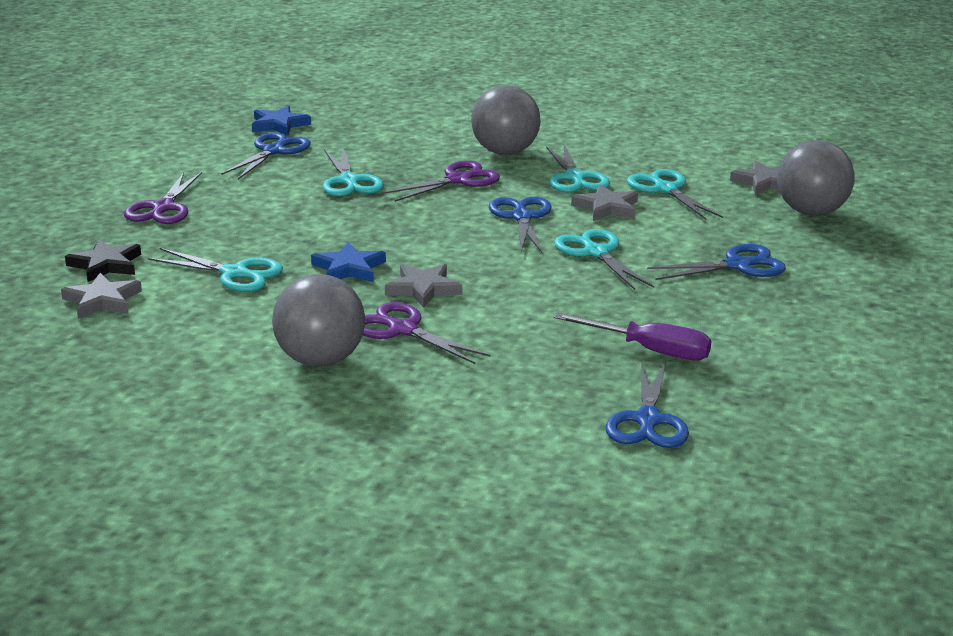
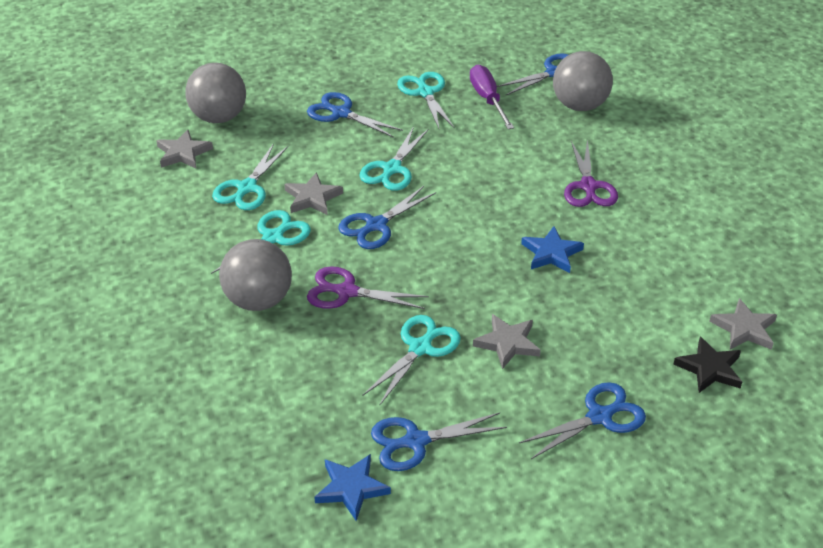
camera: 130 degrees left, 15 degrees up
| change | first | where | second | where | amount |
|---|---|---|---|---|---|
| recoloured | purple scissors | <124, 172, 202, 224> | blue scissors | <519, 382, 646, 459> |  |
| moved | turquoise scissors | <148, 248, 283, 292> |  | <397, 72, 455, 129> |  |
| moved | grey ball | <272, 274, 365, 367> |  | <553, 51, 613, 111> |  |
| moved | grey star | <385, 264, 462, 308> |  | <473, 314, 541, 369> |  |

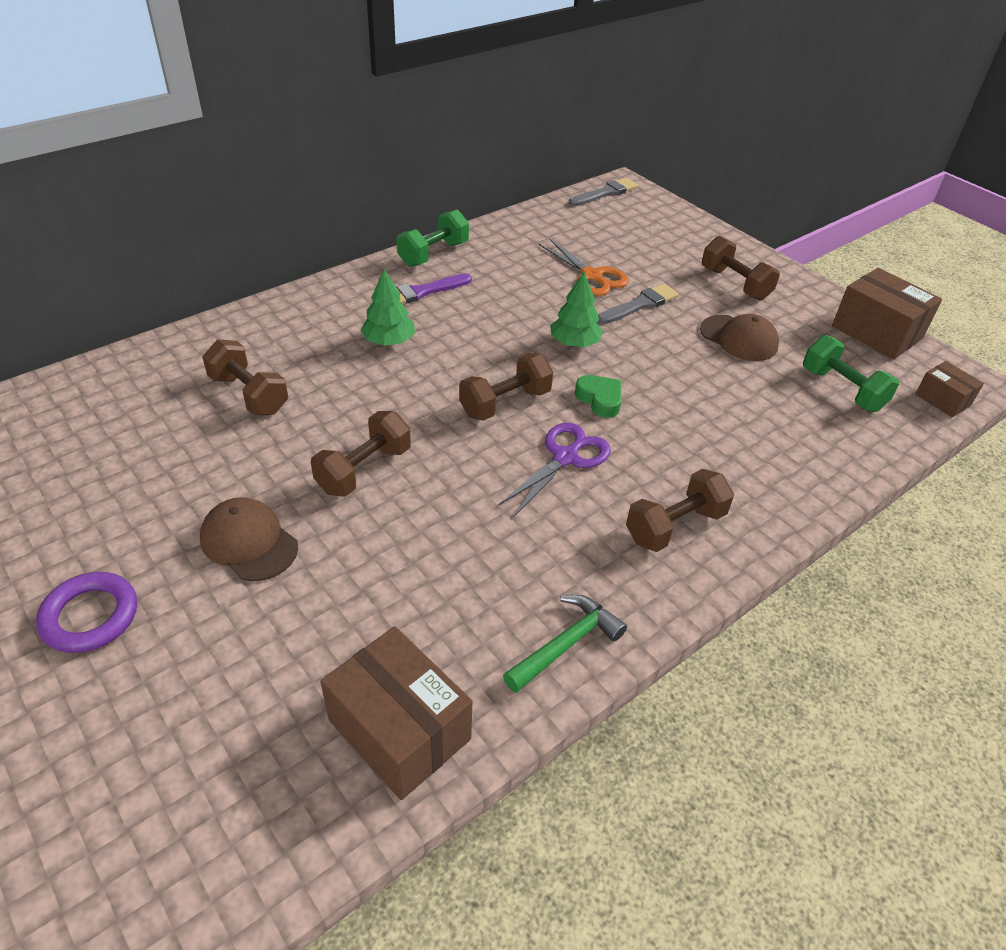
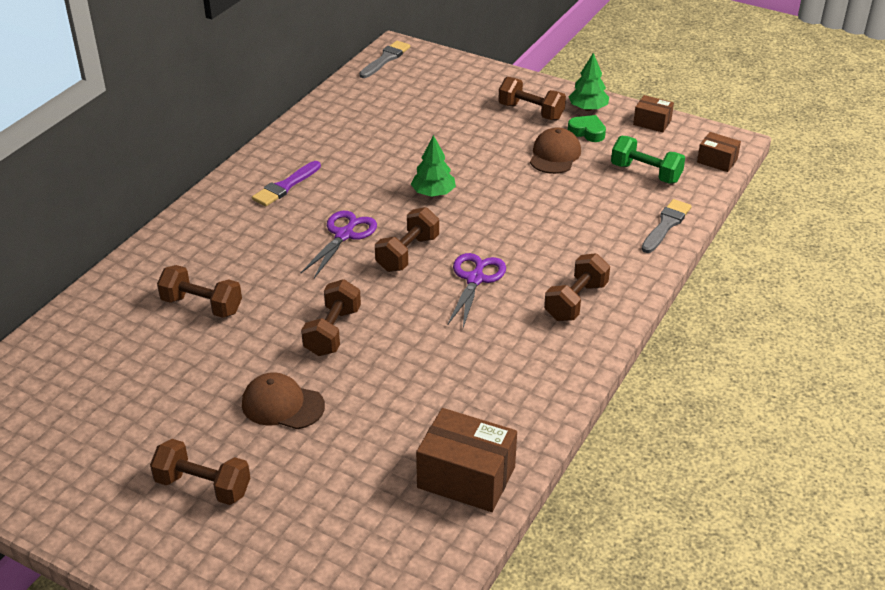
camera: 20 degrees left, 5 degrees down
| change | first | where | second | where | amount |
|---|---|---|---|---|---|
| replaced | purple ring | <36, 572, 137, 653> | brown dumbbell | <150, 439, 250, 505> |  |
| moved | green tree | <360, 269, 415, 346> |  | <568, 53, 609, 111> |  |
| removed | green dumbbell | <397, 210, 469, 267> |  |  |  |
| removed | green hammer | <503, 595, 627, 693> |  |  |  |
| removed | orange scissors | <538, 238, 629, 296> |  |  |  |
| moved | green heart | <575, 375, 622, 418> |  | <568, 115, 606, 142> |  |
| moved | grey brush | <597, 284, 679, 324> |  | <641, 199, 692, 253> |  |
| turned | brown cap | <700, 314, 779, 361> |  | <530, 127, 581, 174> | 90 degrees counterclockwise |
| resized | brown box | <832, 268, 942, 359> |  | <633, 95, 674, 132> | x0.55 |
| added |  |  | purple scissors | <301, 211, 377, 278> |  |

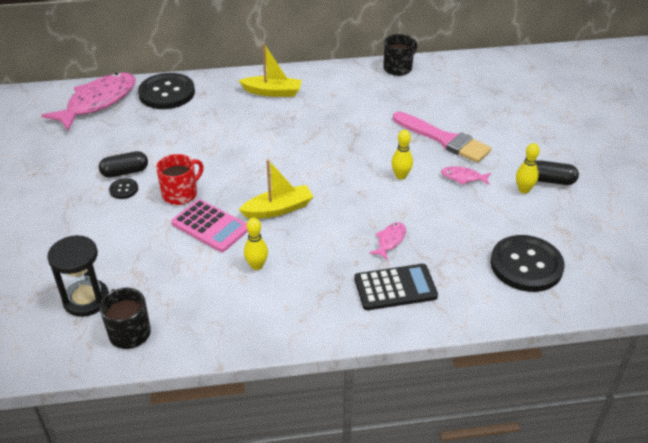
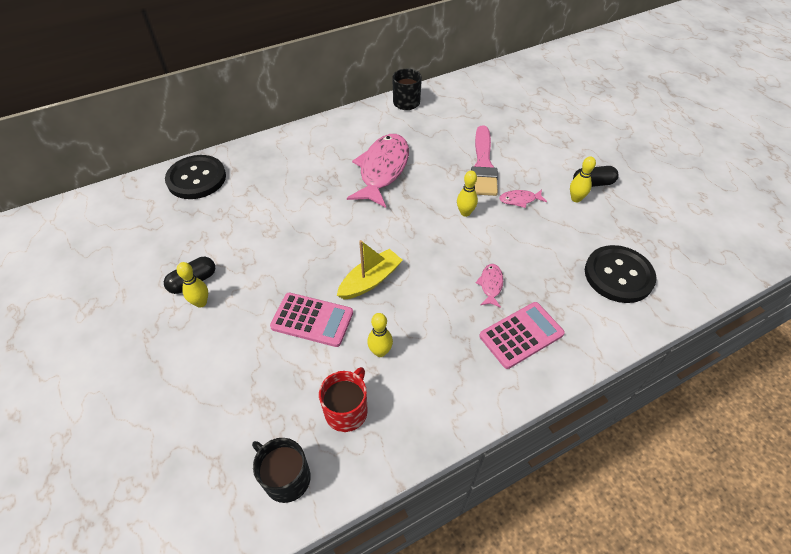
camera: 20 degrees left, 10 degrees up
| change | first | where | second | where | amount |
|---|---|---|---|---|---|
| moved | pink fish | <41, 72, 136, 131> |  | <347, 134, 409, 208> |  |
| removed | black hourglass | <47, 235, 109, 317> |  |  |  |
| replaced | black button | <109, 178, 138, 199> | yellow bowling pin | <177, 262, 208, 307> |  |
| moved | red mug | <156, 154, 204, 205> |  | <319, 367, 368, 432> |  |
| removed | yellow boat | <238, 43, 302, 97> |  |  |  |
| recoloured | black calculator | <354, 264, 438, 310> | pink calculator | <479, 302, 565, 369> |  |
| turned | pink brush | <393, 112, 491, 163> |  | <471, 125, 498, 196> | 75 degrees clockwise |

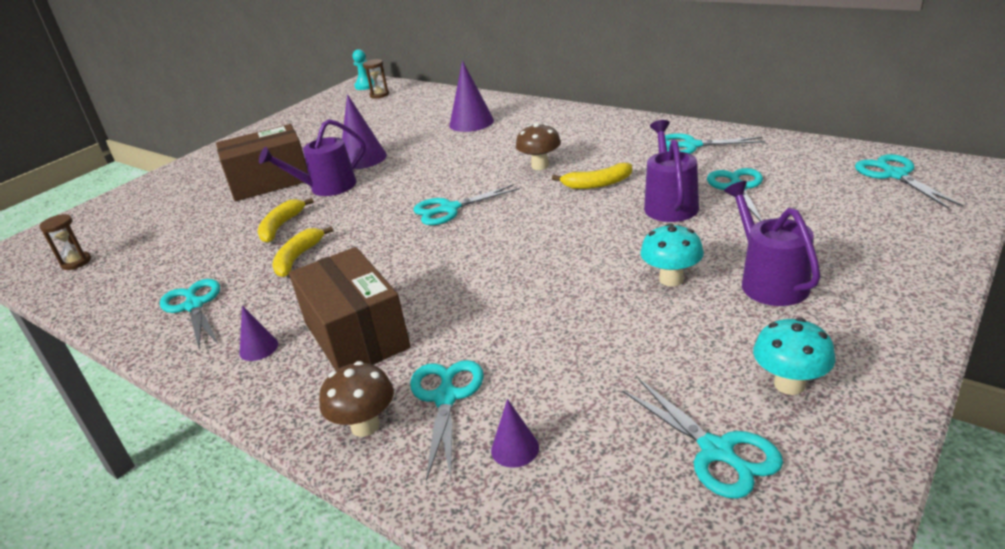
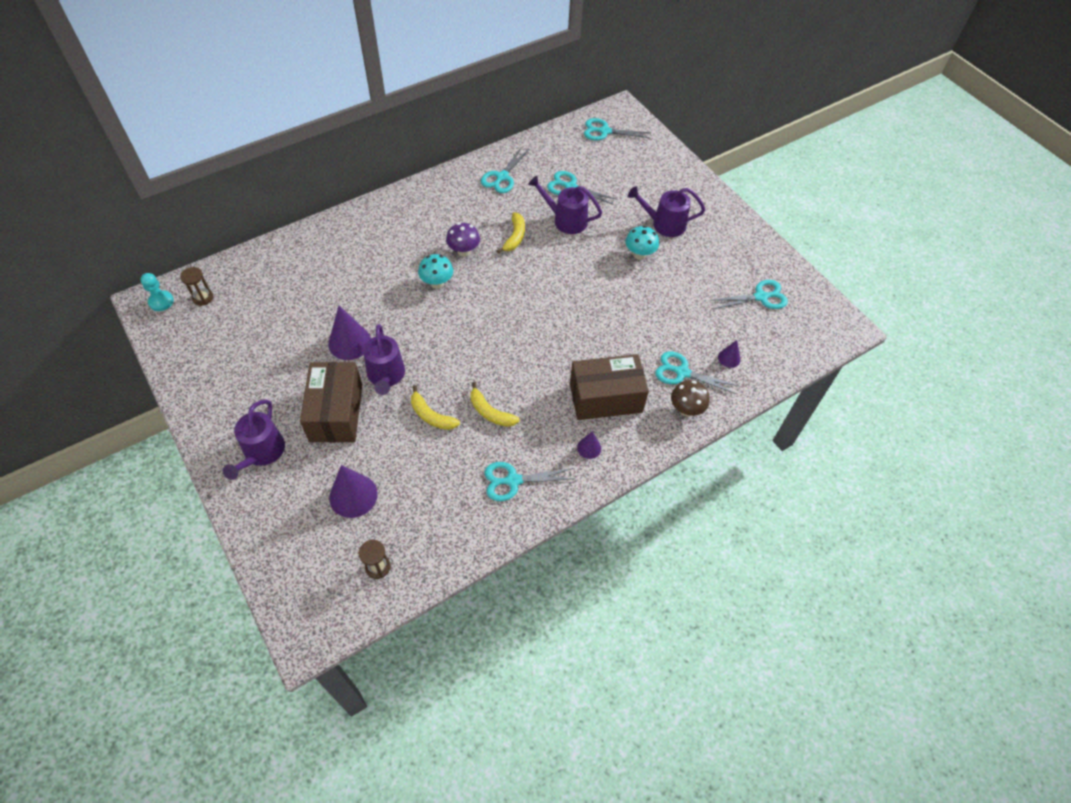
camera: 75 degrees left, 25 degrees up
| change | first | where | second | where | amount |
|---|---|---|---|---|---|
| removed | turquoise scissors | <413, 184, 520, 225> |  |  |  |
| moved | purple cone | <449, 61, 494, 132> |  | <329, 465, 378, 518> |  |
| recoloured | brown mushroom | <516, 123, 561, 170> | purple mushroom | <446, 223, 480, 257> |  |
| moved | turquoise mushroom | <753, 318, 836, 395> |  | <418, 254, 453, 289> |  |
| added |  |  | purple watering can | <223, 399, 285, 480> |  |

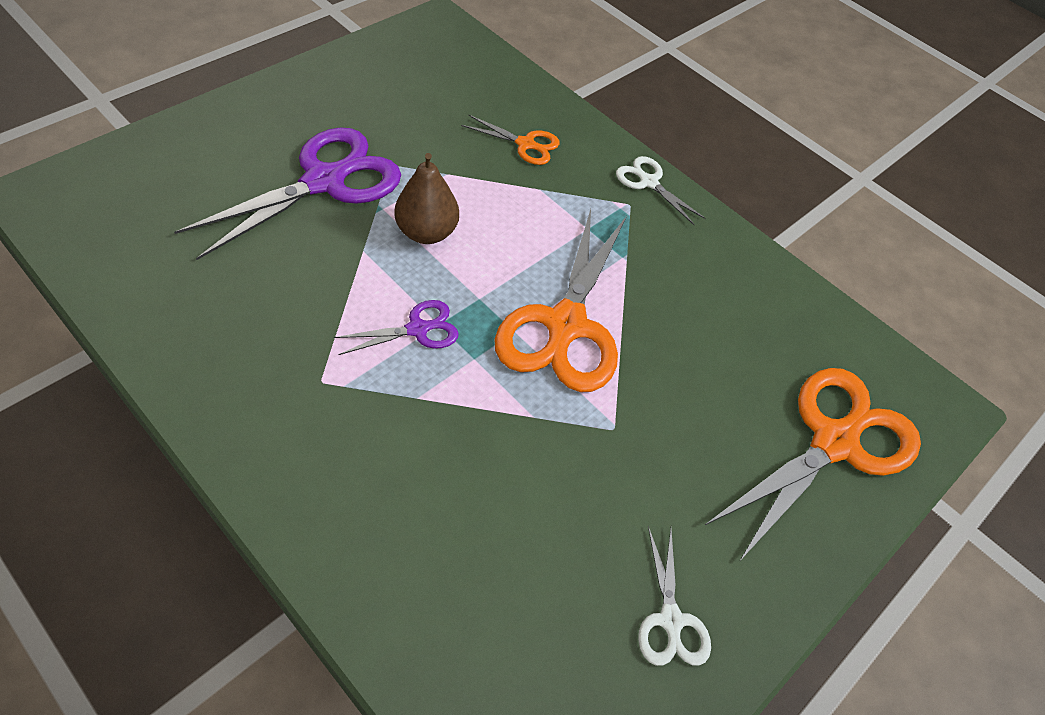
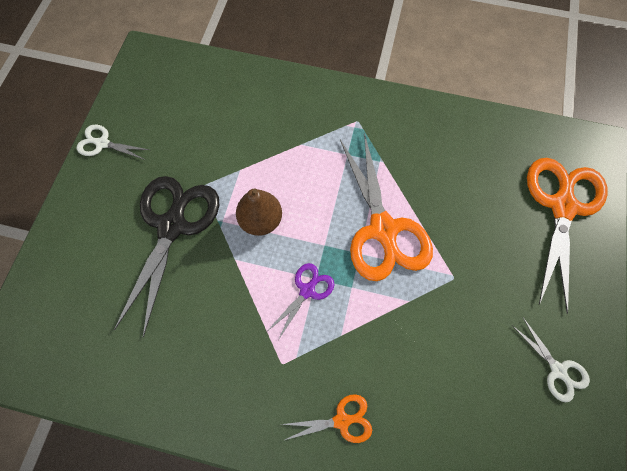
camera: 25 degrees left, 15 degrees up
| change | first | where | second | where | amount |
|---|---|---|---|---|---|
| recoloured | purple scissors | <174, 127, 401, 260> | black scissors | <114, 176, 219, 338> |  |
| moved | orange scissors | <461, 114, 560, 165> |  | <281, 394, 372, 443> |  |
| moved | white scissors | <616, 156, 706, 225> |  | <77, 125, 149, 160> |  |

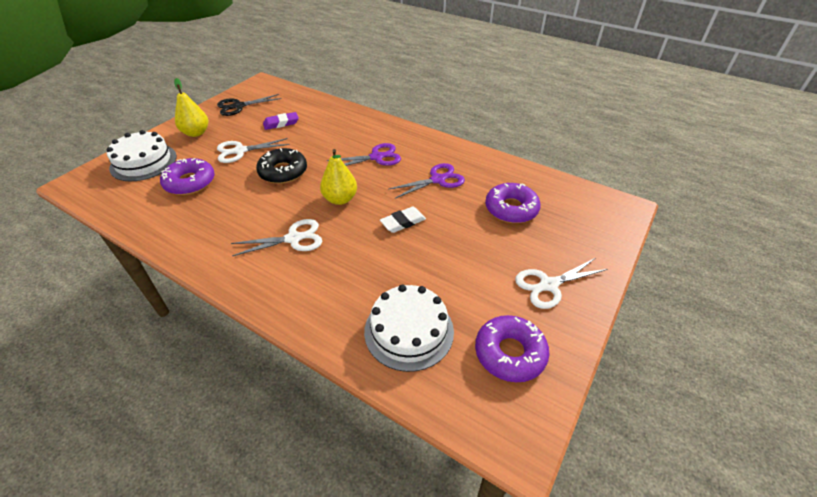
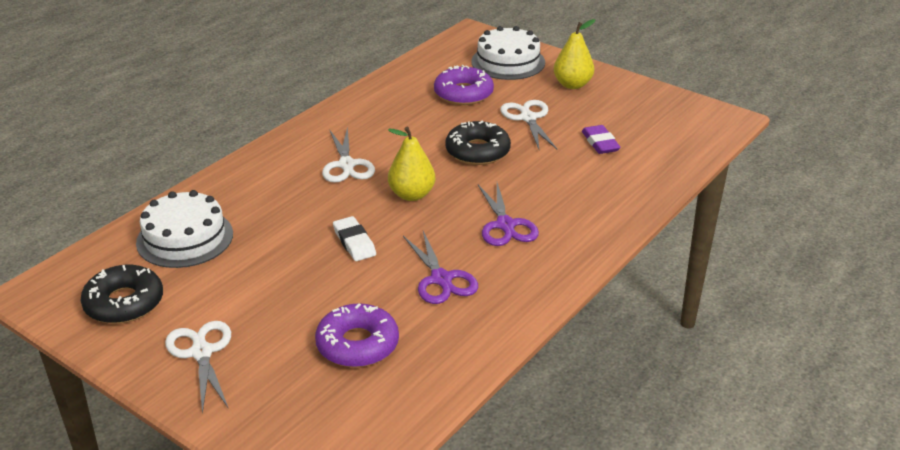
camera: 95 degrees right, 10 degrees down
| change | first | where | second | where | amount |
|---|---|---|---|---|---|
| removed | black scissors | <217, 94, 282, 116> |  |  |  |
| recoloured | purple donut | <475, 315, 550, 382> | black donut | <81, 265, 163, 324> |  |

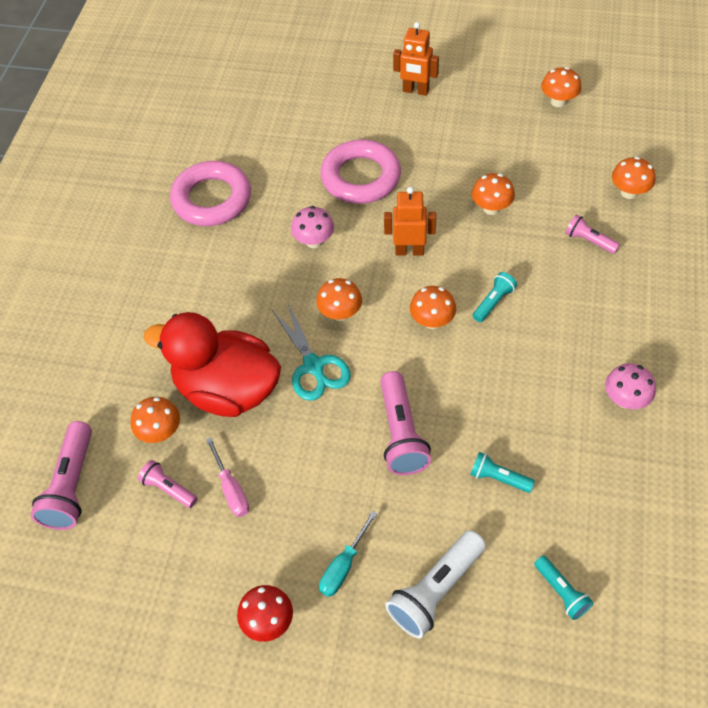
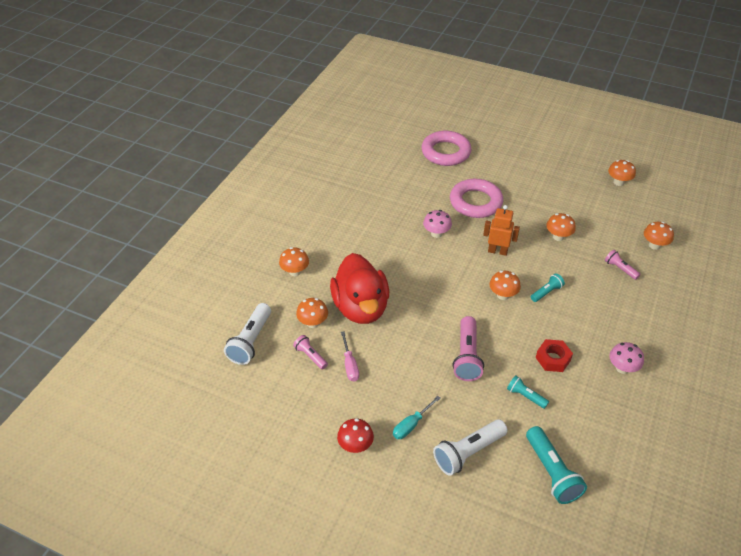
camera: 10 degrees right, 10 degrees down
| change | first | where | second | where | amount |
|---|---|---|---|---|---|
| recoloured | pink flashlight | <31, 421, 92, 530> | white flashlight | <224, 303, 271, 365> |  |
| turned | red duck | <144, 312, 281, 417> |  | <330, 253, 389, 324> | 135 degrees counterclockwise |
| moved | pink ring | <170, 161, 251, 226> |  | <421, 131, 472, 166> |  |
| removed | turquoise scissors | <272, 304, 351, 401> |  |  |  |
| moved | orange mushroom | <316, 278, 362, 321> |  | <279, 247, 309, 276> |  |
| removed | orange robot | <393, 22, 439, 96> |  |  |  |
| resized | turquoise flashlight | <534, 556, 593, 620> |  | <526, 426, 587, 504> | x1.77 |
| added |  |  | red nut | <536, 339, 573, 372> |  |

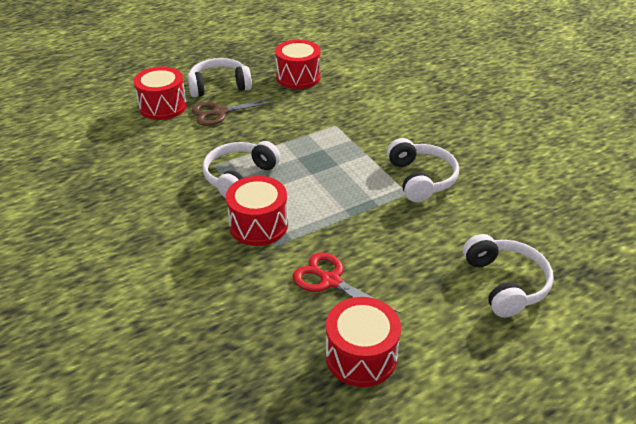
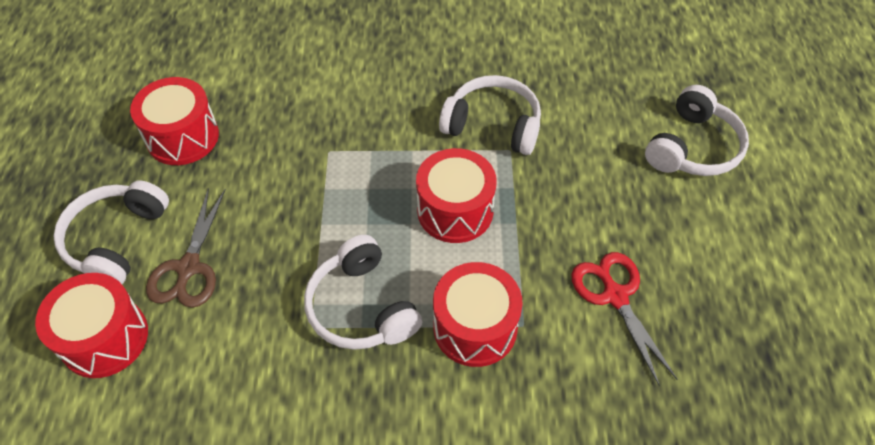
camera: 60 degrees left, 15 degrees up
| change | first | where | second | where | amount |
|---|---|---|---|---|---|
| turned | red scissors | <293, 252, 401, 313> |  | <571, 252, 678, 386> | 90 degrees clockwise |
| moved | red drum | <326, 297, 401, 387> |  | <416, 148, 497, 243> |  |
| turned | white headphones | <463, 234, 554, 317> |  | <645, 85, 749, 176> | 105 degrees clockwise |

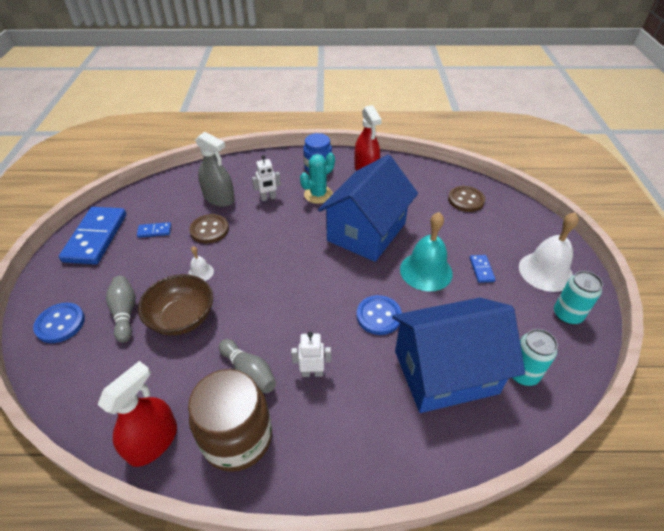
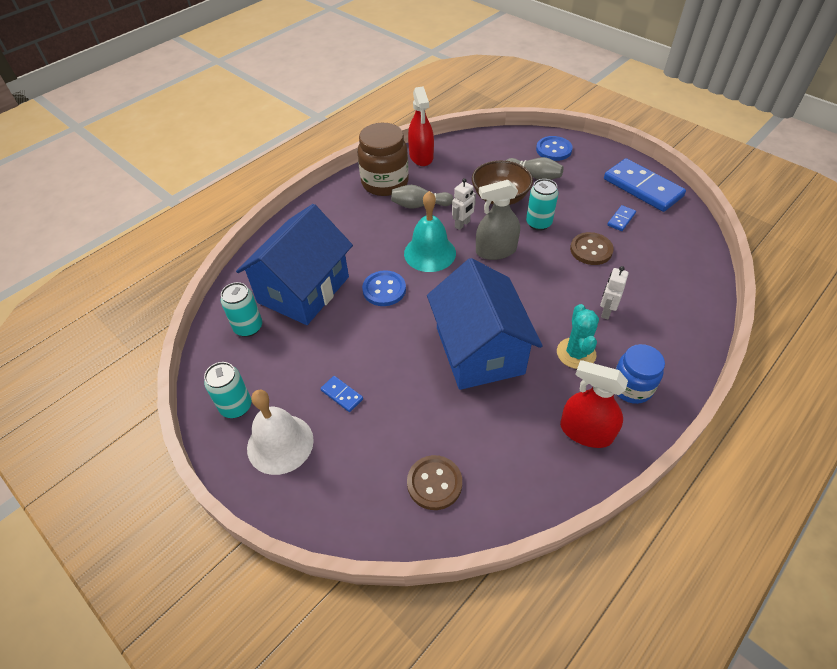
camera: 135 degrees right, 5 degrees up
| change | first | where | second | where | amount |
|---|---|---|---|---|---|
| replaced | white bell | <188, 246, 214, 281> | turquoise can | <526, 179, 558, 231> |  |
| moved | grey spray bottle | <195, 132, 235, 207> |  | <476, 180, 520, 260> |  |
| moved | white robot | <291, 332, 331, 377> |  | <452, 178, 476, 230> |  |
| moved | turquoise bell | <400, 212, 453, 291> |  | <404, 191, 456, 272> |  |

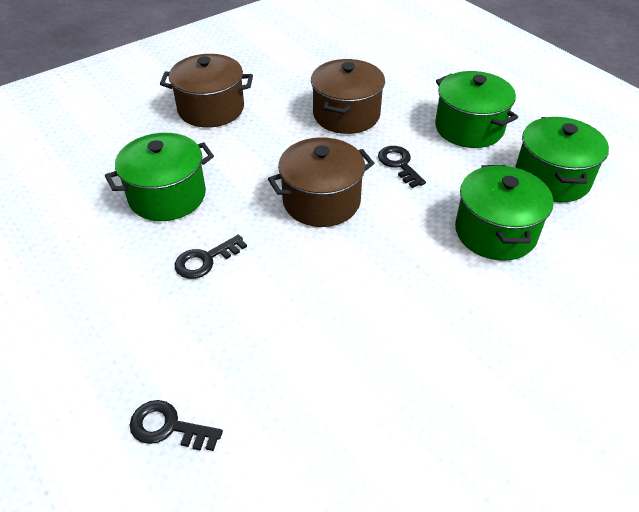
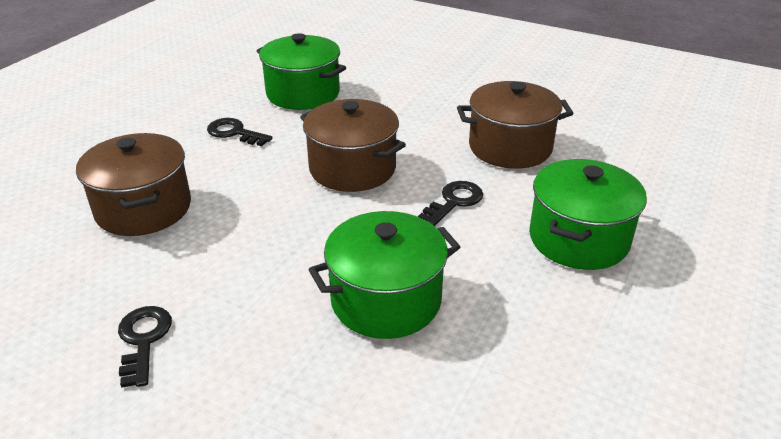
camera: 65 degrees right, 10 degrees down
| change | first | where | second | where | amount |
|---|---|---|---|---|---|
| moved | black key | <130, 400, 223, 451> |  | <118, 306, 172, 388> |  |
| moved | brown pot | <160, 54, 253, 128> |  | <76, 133, 191, 236> |  |
| removed | green pot | <515, 117, 609, 202> |  |  |  |

